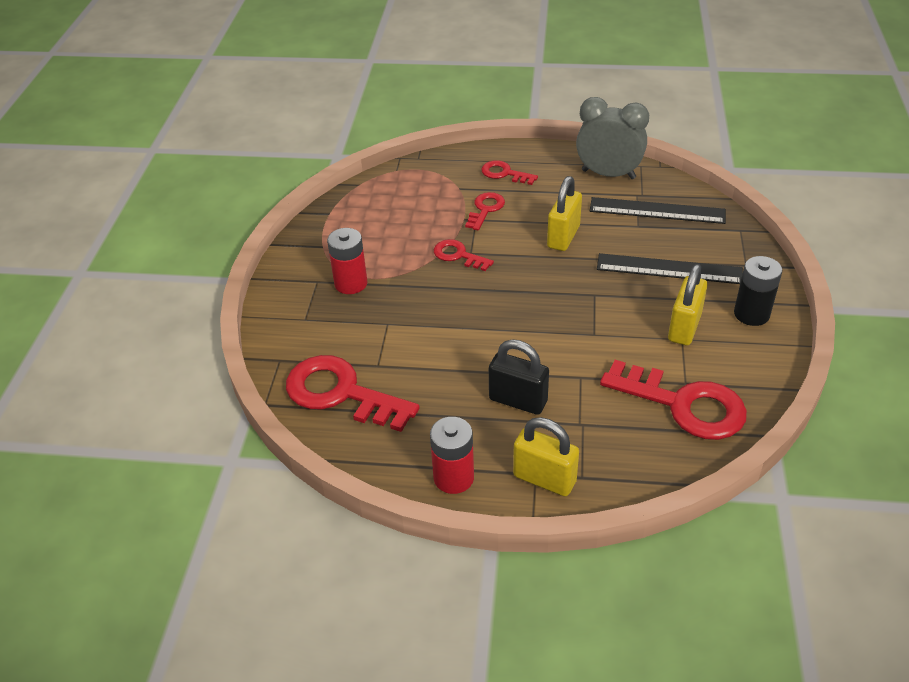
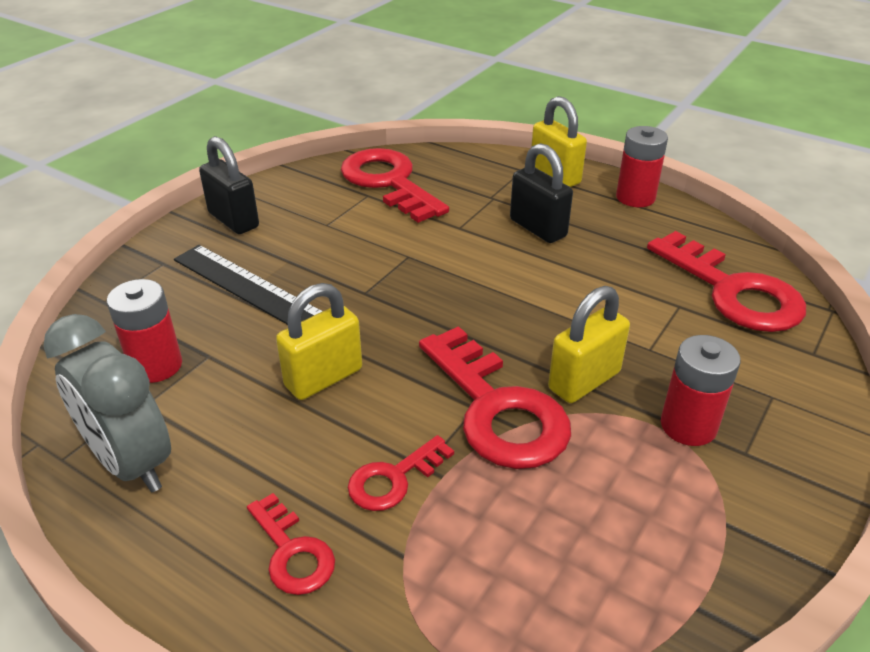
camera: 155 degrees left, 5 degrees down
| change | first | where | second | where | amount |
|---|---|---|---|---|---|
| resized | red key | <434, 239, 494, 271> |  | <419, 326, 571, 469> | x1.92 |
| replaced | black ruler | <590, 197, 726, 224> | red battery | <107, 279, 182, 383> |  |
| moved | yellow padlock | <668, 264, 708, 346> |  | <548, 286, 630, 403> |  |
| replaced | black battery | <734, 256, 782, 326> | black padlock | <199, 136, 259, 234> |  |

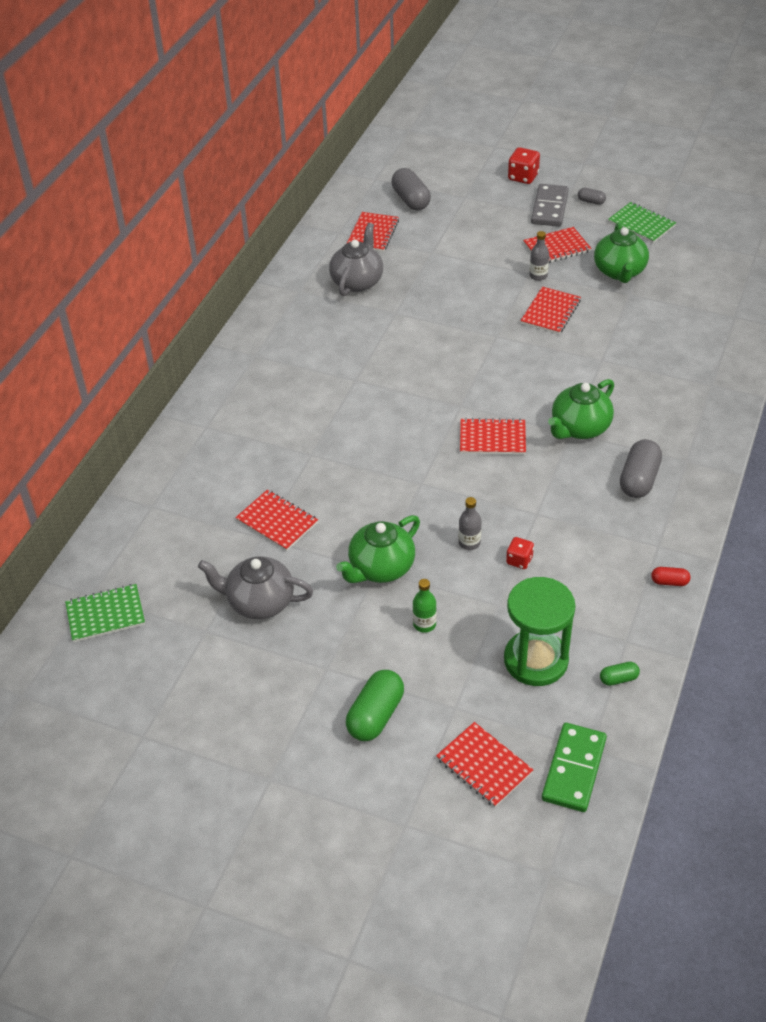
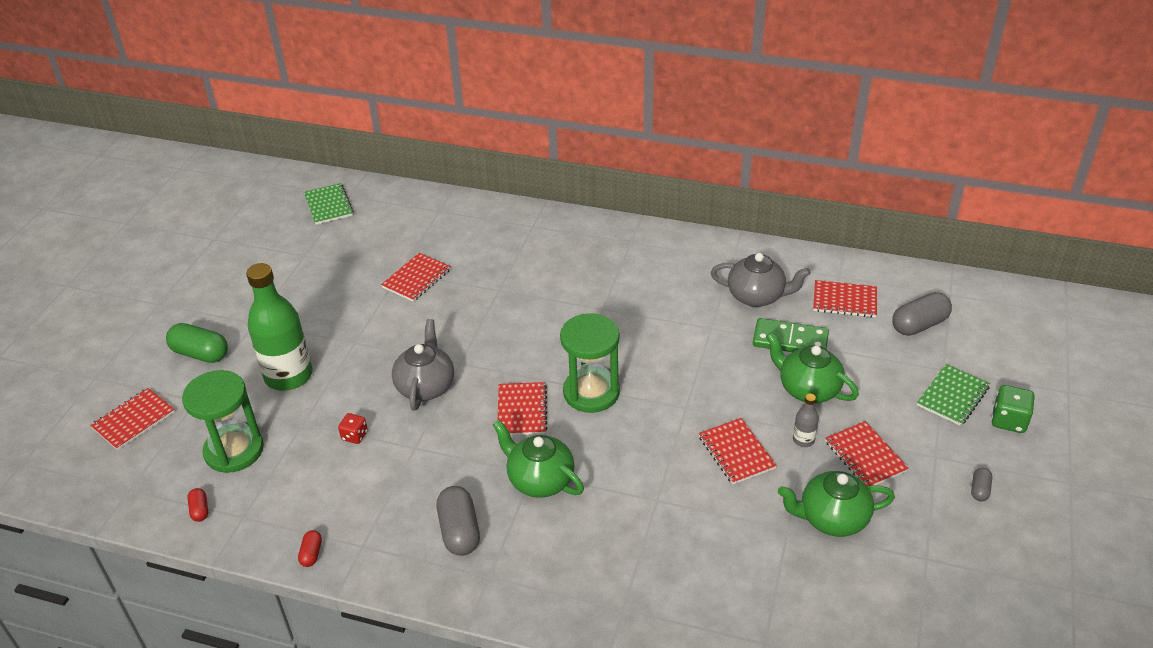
camera: 85 degrees right, 5 degrees down
| change | first | where | second | where | amount |
|---|---|---|---|---|---|
| moved | grey teapot | <198, 556, 313, 619> |  | <392, 319, 454, 411> |  |
| moved | green teapot | <336, 515, 420, 583> |  | <766, 332, 859, 403> |  |
| resized | green bottle | <413, 579, 437, 633> |  | <246, 263, 313, 391> | x2.38 |
| removed | grey bottle | <459, 497, 481, 550> |  |  |  |
| recoloured | red dice | <508, 147, 540, 184> | green dice | <991, 385, 1035, 433> |  |
| turned | red notebook | <520, 287, 581, 334> |  | <699, 418, 777, 484> | 45 degrees clockwise |
| removed | grey domino | <531, 184, 569, 227> |  |  |  |
| moved | green domino | <542, 723, 607, 812> |  | <753, 318, 829, 352> |  |
| recoloured | green capsule | <600, 662, 640, 686> | red capsule | <187, 488, 208, 522> |  |
| moved | green notebook | <608, 202, 676, 243> |  | <917, 364, 990, 426> |  |
| turned | grey capsule | <620, 439, 662, 498> |  | <437, 486, 480, 556> | 60 degrees clockwise |
| added |  |  | green hourglass | <560, 313, 620, 413> |  |

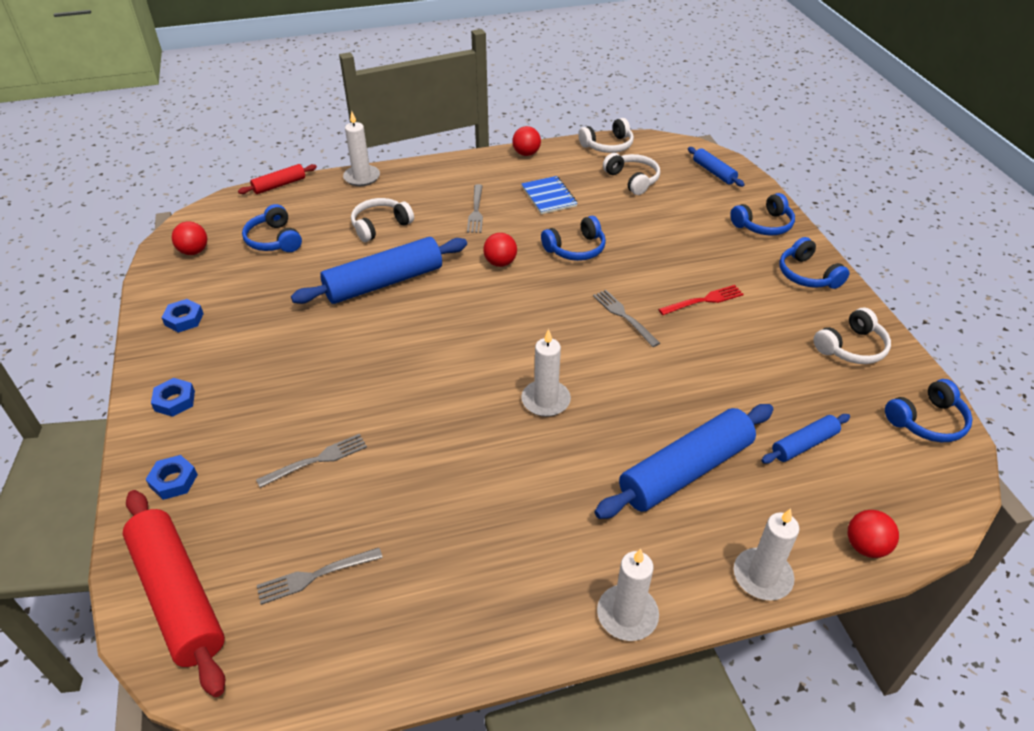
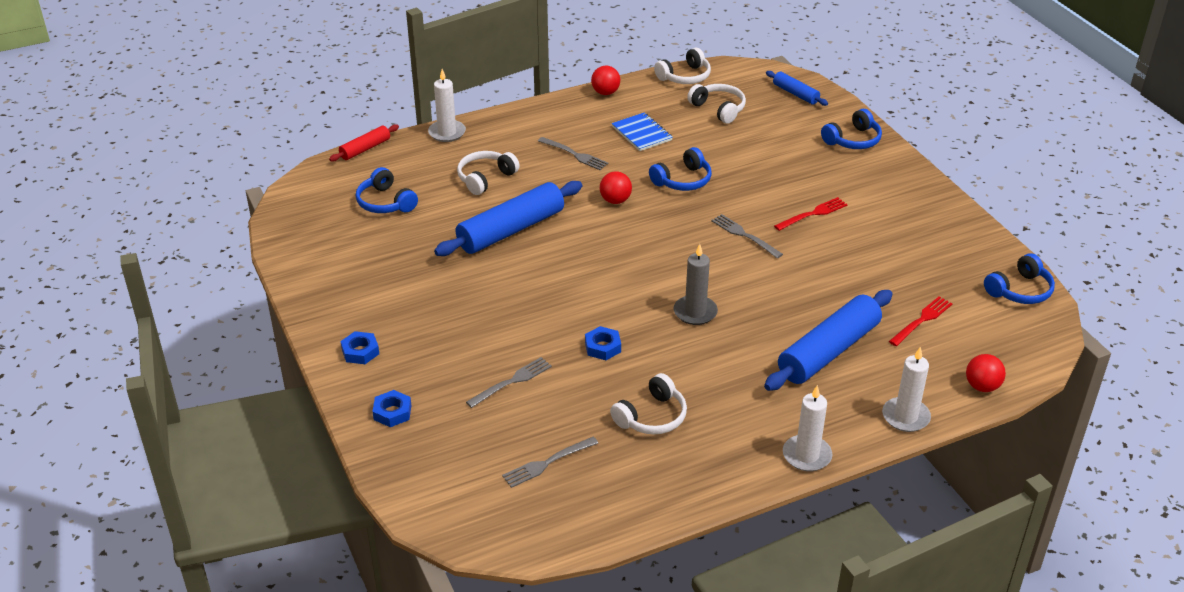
camera: 10 degrees left, 5 degrees down
| change | first | where | second | where | amount |
|---|---|---|---|---|---|
| removed | red rolling pin | <123, 490, 225, 697> |  |  |  |
| moved | blue nut | <161, 299, 204, 333> |  | <585, 326, 621, 360> |  |
| removed | red ball | <172, 221, 207, 255> |  |  |  |
| turned | grey fork | <467, 184, 483, 233> |  | <538, 137, 608, 170> | 45 degrees counterclockwise |
| recoloured | white candle | <521, 329, 571, 417> | grey candle | <673, 244, 718, 325> |  |
| replaced | blue rolling pin | <761, 414, 850, 464> | red fork | <889, 297, 953, 346> |  |
| removed | blue headphones | <779, 237, 849, 289> |  |  |  |
| moved | white headphones | <814, 308, 891, 364> |  | <610, 373, 687, 435> |  |

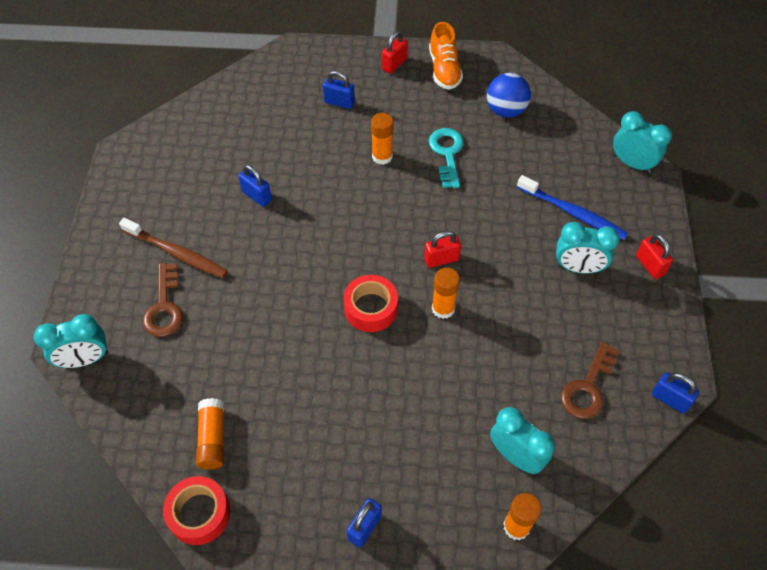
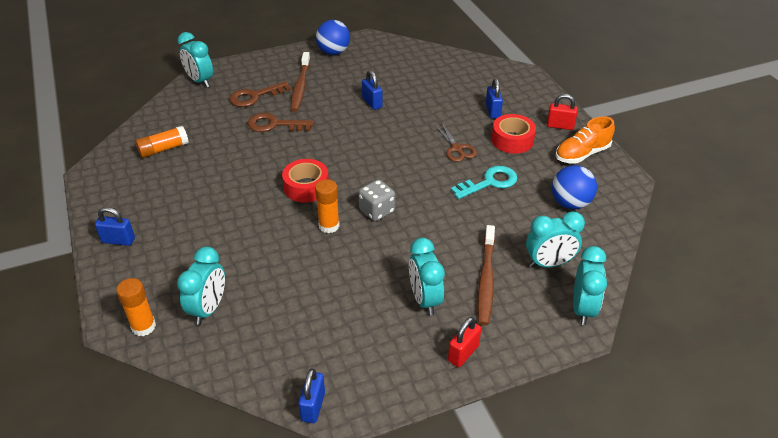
camera: 65 degrees right, 15 degrees down
| change | first | where | second | where | amount |
|---|---|---|---|---|---|
| moved | red tape | <163, 476, 230, 545> |  | <491, 114, 536, 154> |  |
| turned | blue padlock | <238, 165, 272, 207> |  | <362, 70, 383, 110> | 45 degrees counterclockwise |
| replaced | orange glue stick | <371, 113, 394, 165> | brown scissors | <435, 122, 477, 162> |  |
| replaced | red padlock | <424, 231, 461, 268> | grey dice | <358, 179, 395, 221> |  |
| recoloured | blue toothbrush | <517, 175, 628, 240> | brown toothbrush | <477, 225, 495, 325> |  |
| moved | brown key | <561, 341, 619, 419> |  | <248, 113, 313, 132> |  |
| added |  |  | blue ball | <316, 20, 350, 55> |  |
| added |  |  | turquoise clock | <526, 211, 585, 267> |  |

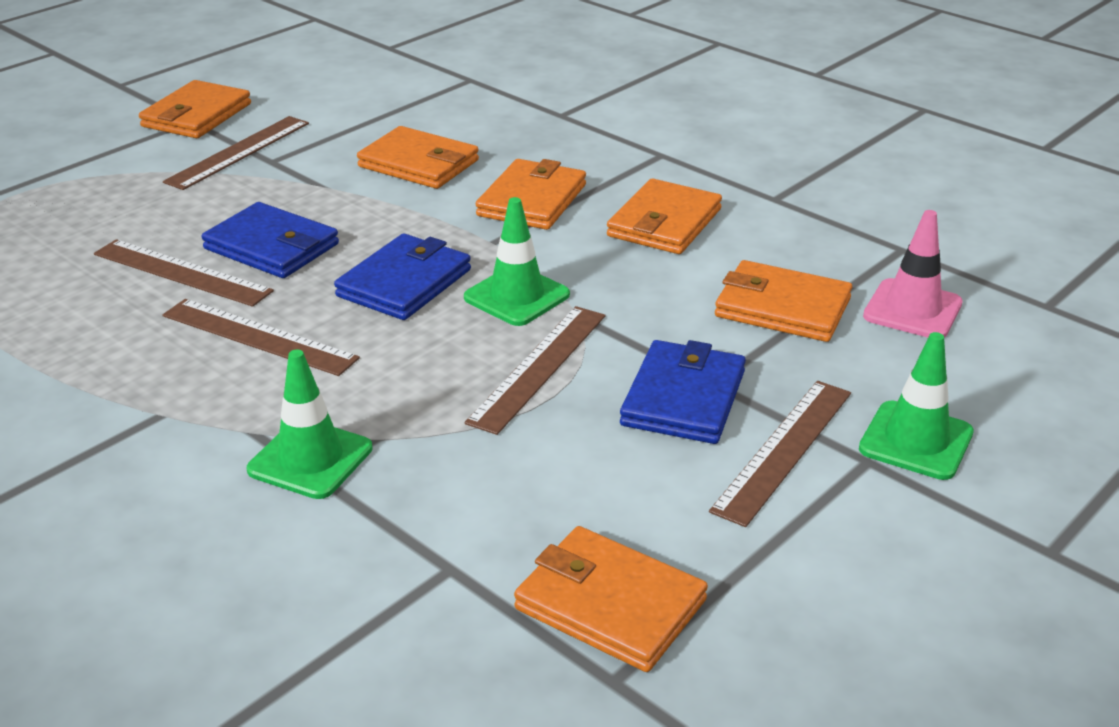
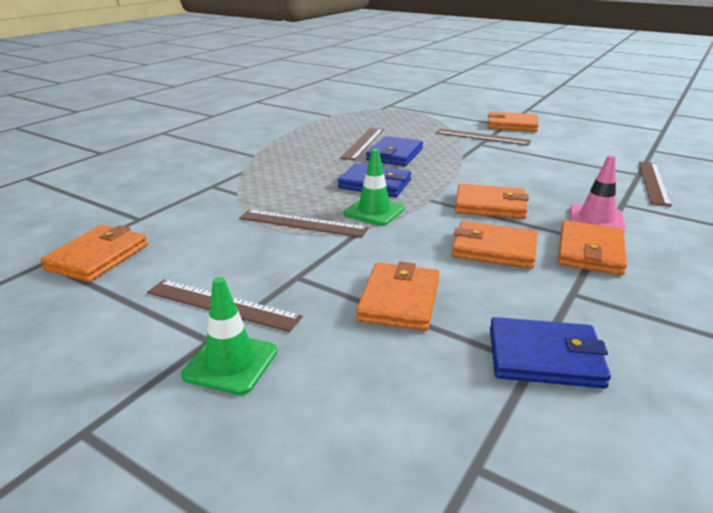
camera: 80 degrees right, 5 degrees down
| change | first | where | second | where | amount |
|---|---|---|---|---|---|
| moved | brown ruler | <162, 299, 360, 376> |  | <639, 161, 672, 206> |  |
| removed | green traffic cone | <247, 350, 373, 499> |  |  |  |
| moved | orange wallet | <357, 126, 479, 189> |  | <558, 220, 627, 275> |  |
| moved | blue wallet | <620, 340, 746, 444> |  | <490, 317, 611, 388> |  |
| moved | pink traffic cone | <863, 210, 963, 338> |  | <570, 155, 626, 232> |  |

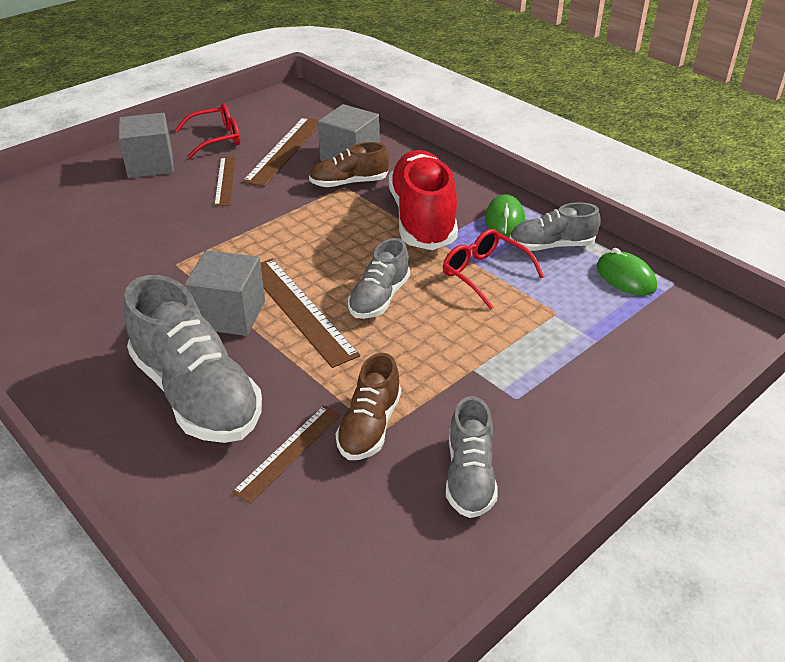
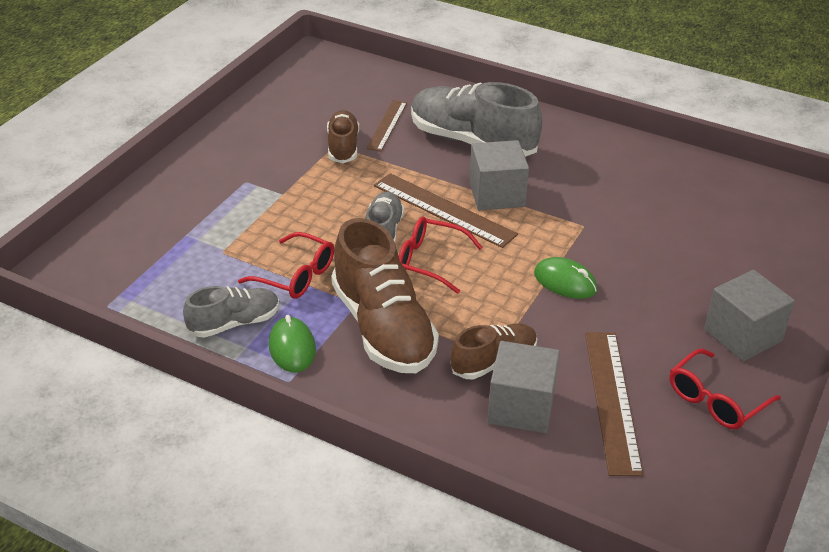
camera: 160 degrees right, 0 degrees up
| change | first | where | second | where | amount |
|---|---|---|---|---|---|
| removed | brown ruler | <214, 157, 236, 206> |  |  |  |
| recoloured | red shoe | <389, 150, 458, 250> | brown shoe | <331, 218, 439, 373> |  |
| removed | grey shoe | <446, 396, 498, 518> |  |  |  |
| moved | green mouse | <597, 248, 657, 296> |  | <534, 257, 597, 299> |  |
| added |  |  | red glasses | <399, 216, 483, 294> |  |

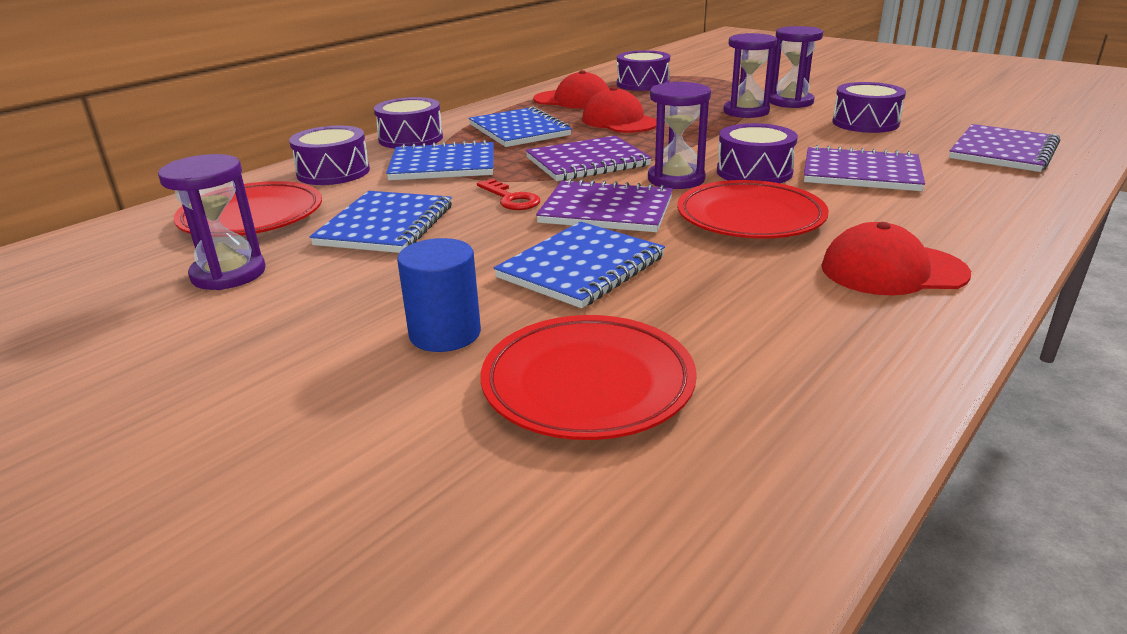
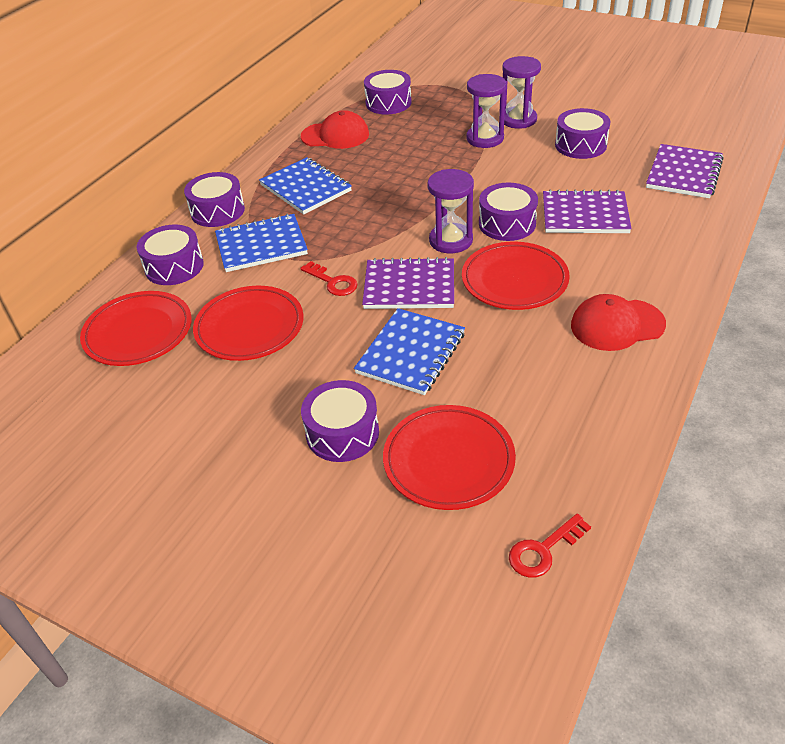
camera: 10 degrees left, 15 degrees up
| change | first | where | second | where | amount |
|---|---|---|---|---|---|
| removed | purple hourglass | <158, 154, 266, 290> |  |  |  |
| replaced | blue notebook | <309, 191, 452, 253> | red plate | <193, 286, 304, 361> |  |
| replaced | blue cylinder | <397, 238, 481, 352> | purple drum | <301, 380, 379, 462> |  |
| removed | purple notebook | <526, 136, 652, 181> |  |  |  |
| removed | red cap | <582, 87, 657, 133> |  |  |  |
| added |  |  | red key | <509, 513, 591, 578> |  |

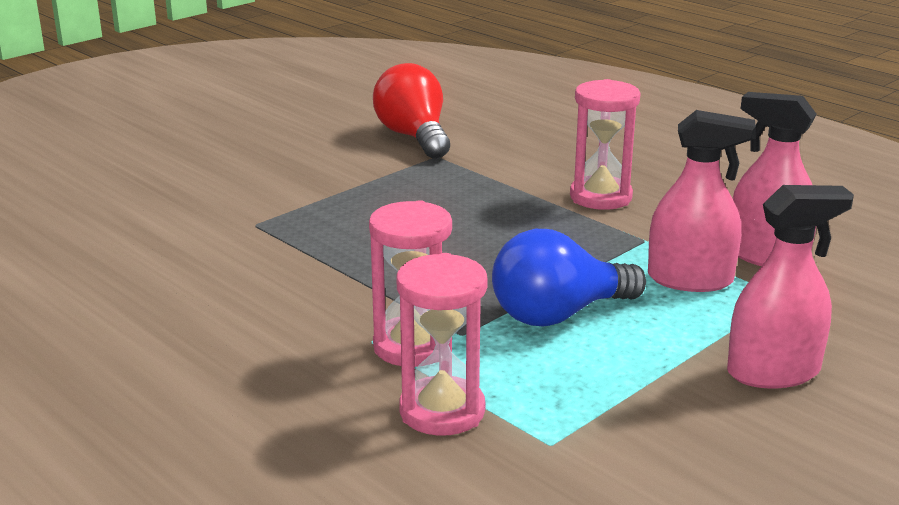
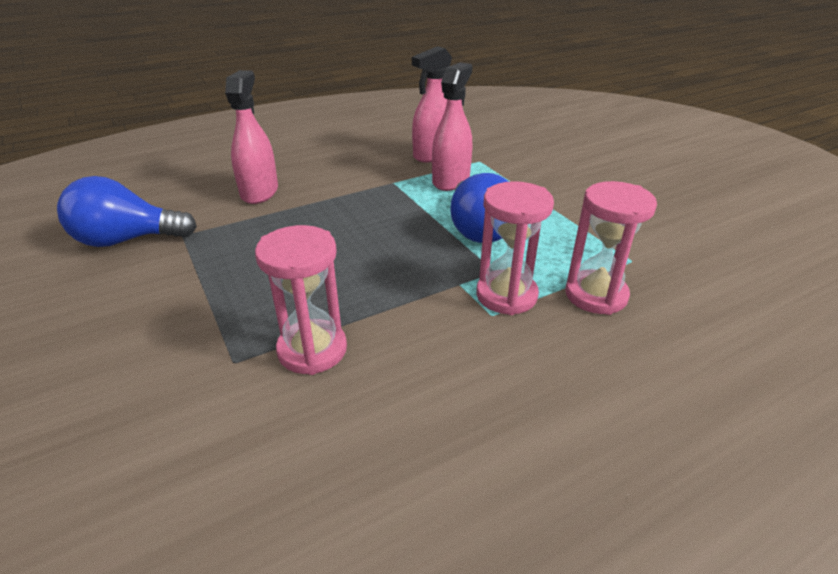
camera: 75 degrees left, 10 degrees up
| change | first | where | second | where | amount |
|---|---|---|---|---|---|
| recoloured | red light bulb | <373, 63, 450, 159> | blue light bulb | <57, 176, 197, 247> |  |
| moved | pink hourglass | <570, 79, 641, 210> |  | <255, 225, 347, 375> |  |
| moved | pink spray bottle | <727, 185, 854, 388> |  | <225, 70, 278, 204> |  |

